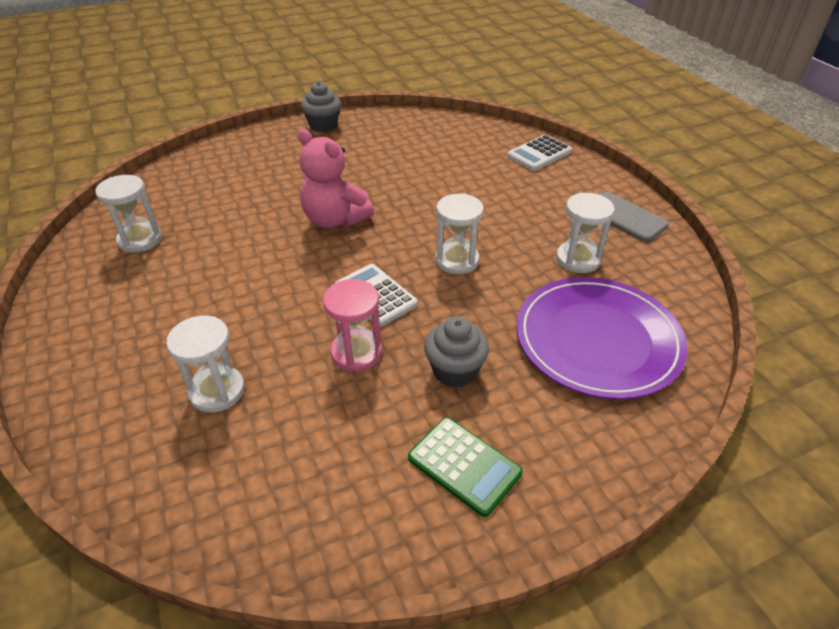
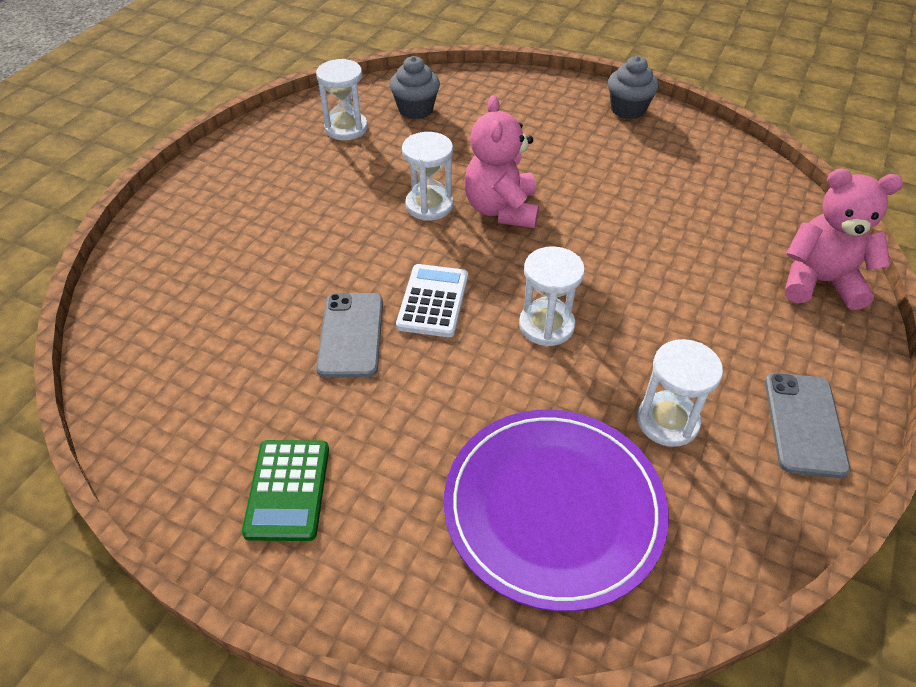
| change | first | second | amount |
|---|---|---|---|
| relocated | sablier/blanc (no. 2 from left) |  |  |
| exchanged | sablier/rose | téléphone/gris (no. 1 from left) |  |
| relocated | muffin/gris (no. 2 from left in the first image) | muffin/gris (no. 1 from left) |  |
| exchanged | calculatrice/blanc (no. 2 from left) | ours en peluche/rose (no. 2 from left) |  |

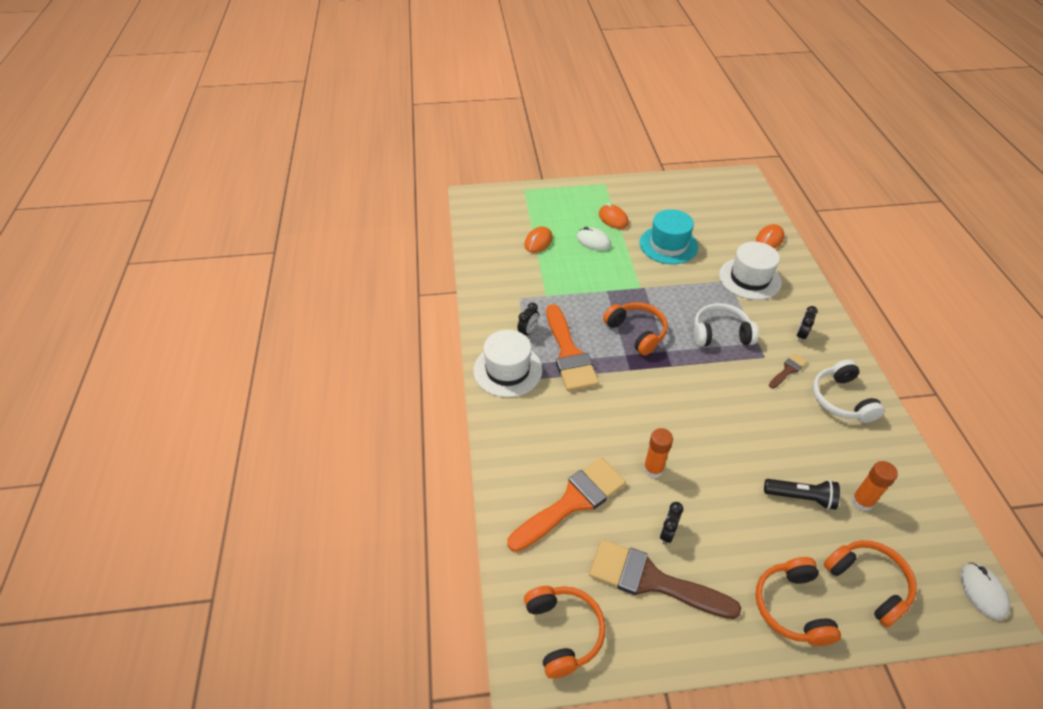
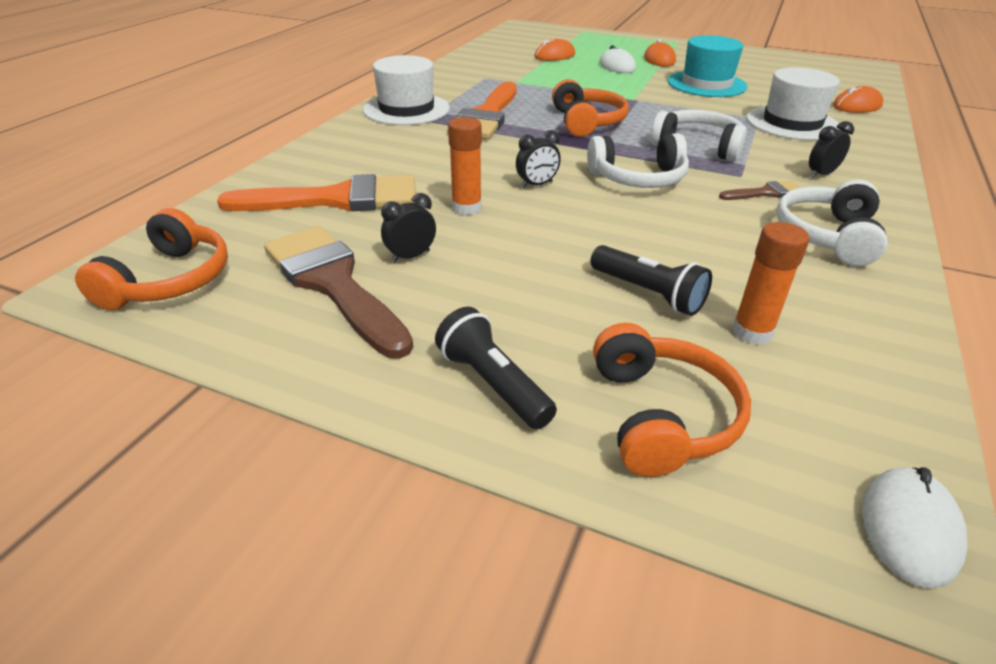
| change | first | second | amount |
|---|---|---|---|
| relocated | réveil/noir (no. 1 from left in the first image) | réveil/noir (no. 2 from left) |  |
| exchanged | casque audio/orange (no. 3 from left) | lampe de poche/noir (no. 1 from left) |  |
| appeared |  | casque audio/blanc (no. 1 from left) |  |

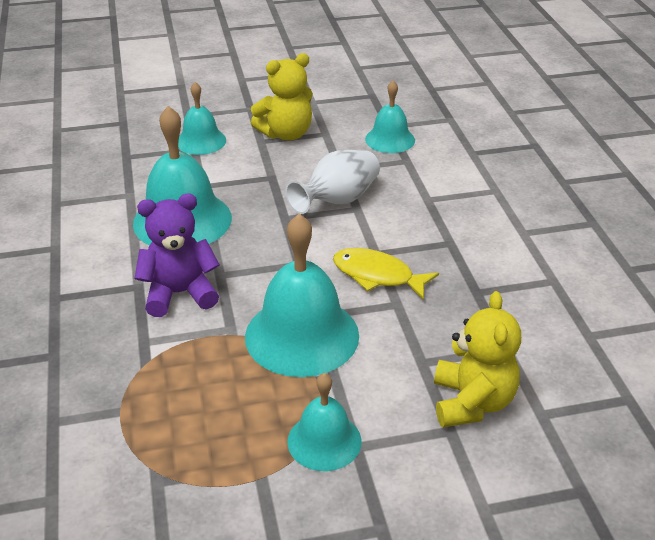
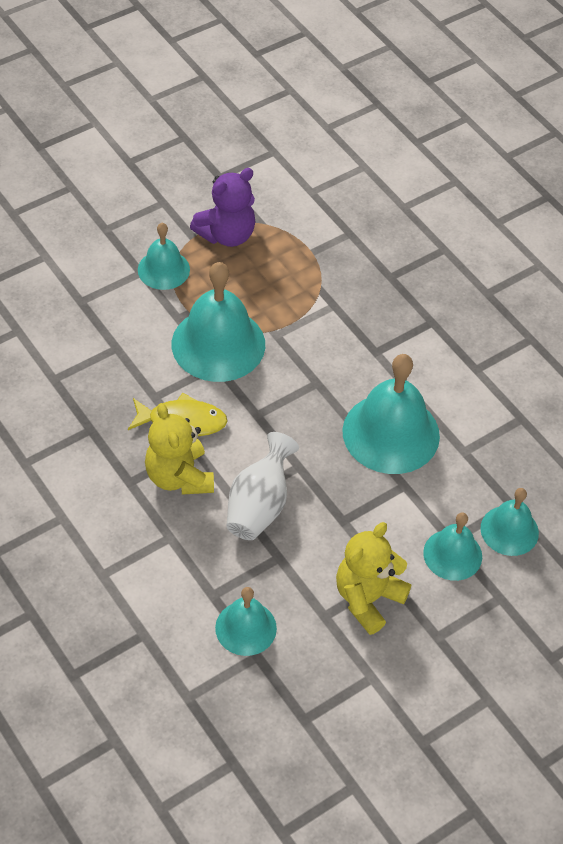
| change | first | second | amount |
|---|---|---|---|
| relocated | ours en peluche/violet |  |  |
| relocated | ours en peluche/jaune (no. 2 from left in the first image) | ours en peluche/jaune (no. 1 from left) |  |
| appeared |  | cloche/turquoise (no. 6 from left) |  |

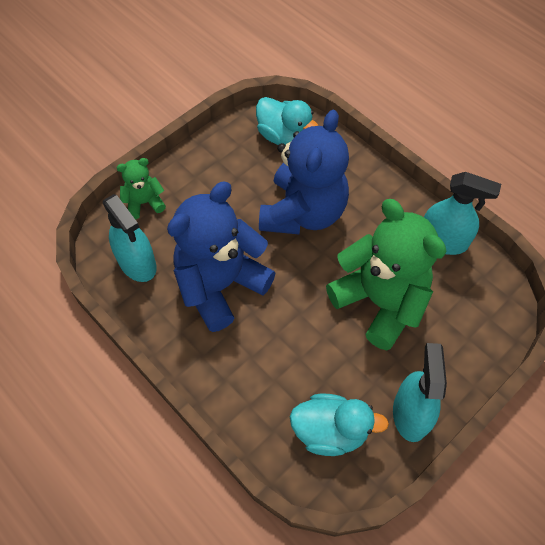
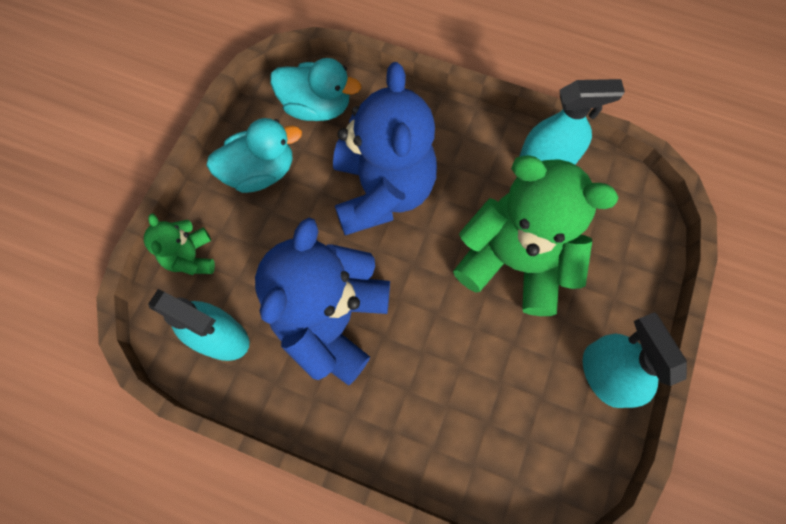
| change | first | second | amount |
|---|---|---|---|
| spun | ours en peluche/vert (no. 1 from left) |  | 60 degrees counterclockwise |
| relocated | canard/turquoise (no. 2 from left in the first image) | canard/turquoise (no. 1 from left) |  |

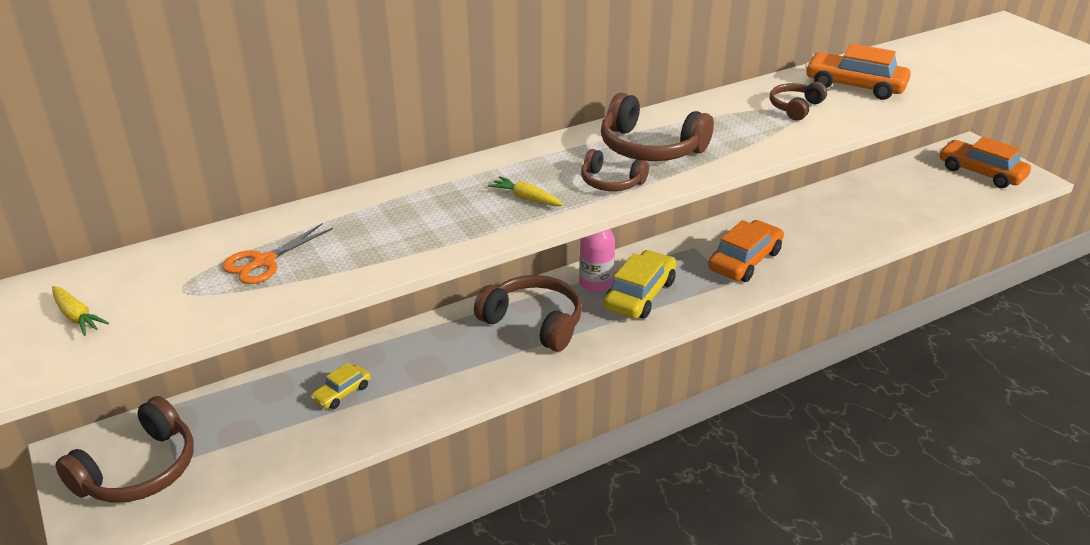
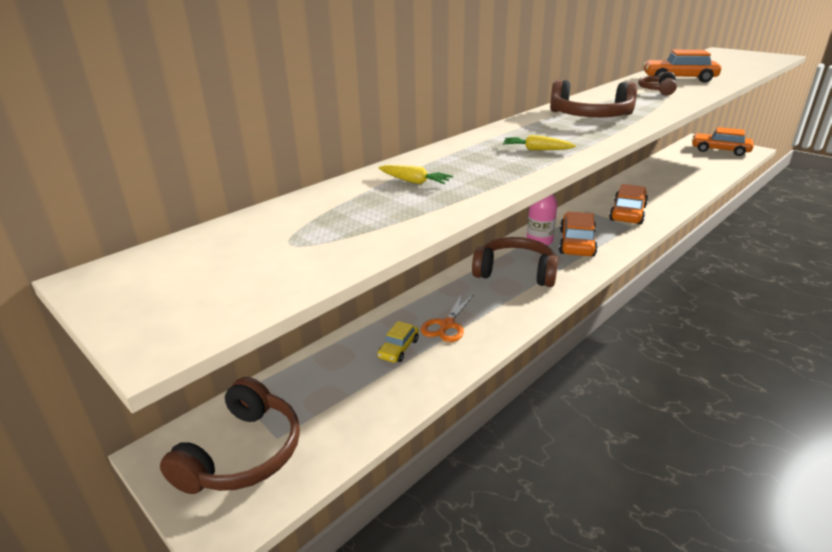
| change | first | second | amount |
|---|---|---|---|
| relocated | carotte/jaune (no. 1 from left) |  |  |
| relocated | ciseaux/orange |  |  |
| missing | casque audio/marron (no. 3 from left) |  |  |
| colour | voiture/jaune (no. 2 from left) | voiture/orange (no. 1 from left) |  |

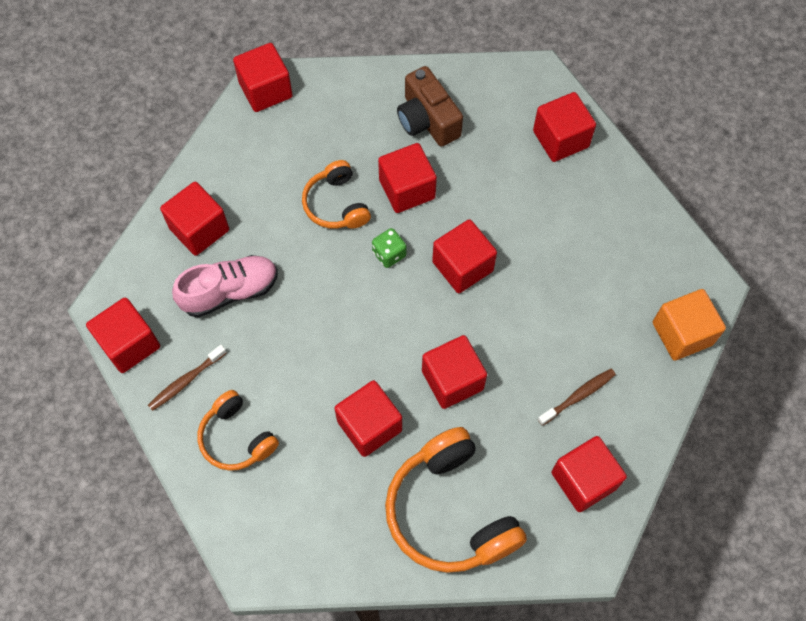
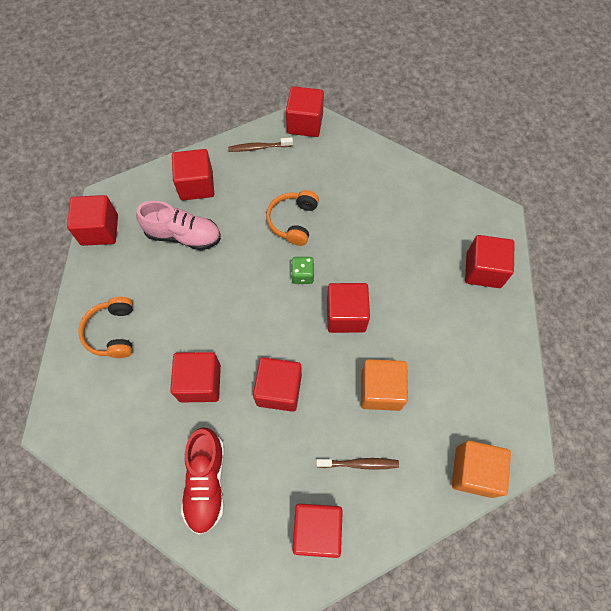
| change | first | second | amount |
|---|---|---|---|
| relocated | brosse à dents/marron (no. 1 from left) |  |  |
| missing | cube/rouge (no. 5 from left) |  |  |
| exchanged | casque audio/orange (no. 3 from left) | chaussure/rouge |  |
| missing | appareil photo/marron |  |  |
| appeared |  | cube/orange (no. 1 from left) |  |

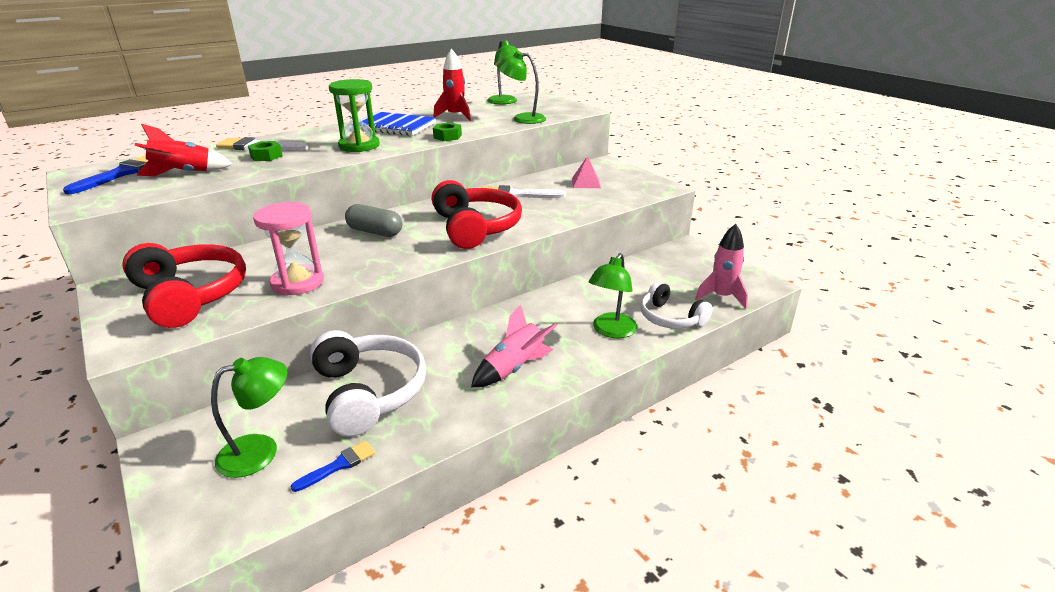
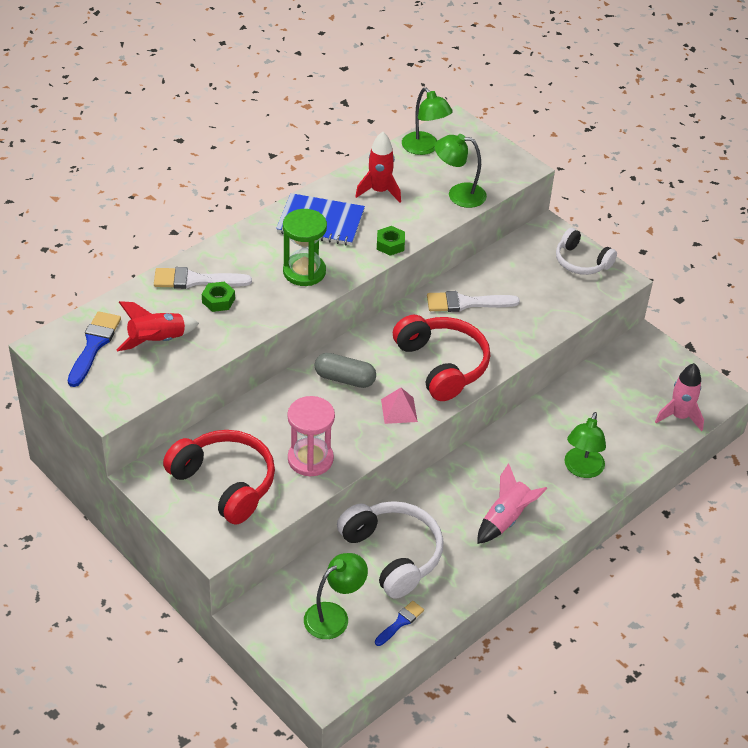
| change | first | second | amount |
|---|---|---|---|
| relocated | pyramide/rose |  |  |
| relocated | casque audio/blanc (no. 2 from left) |  |  |

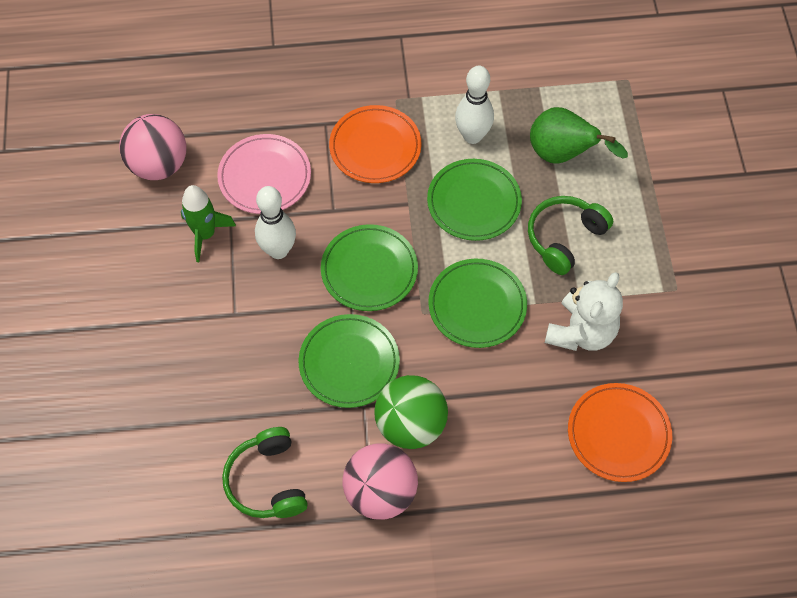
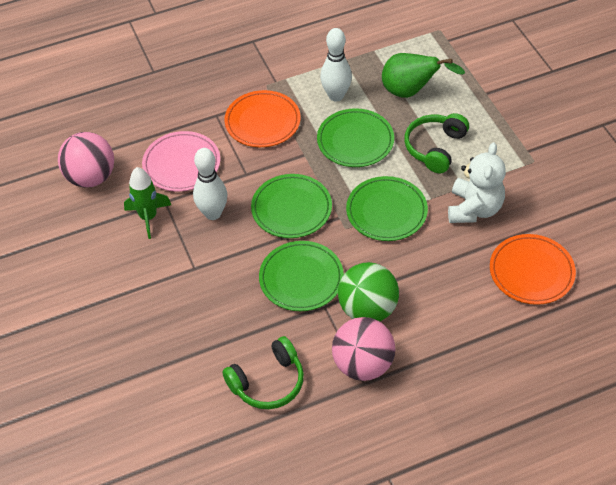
| change | first | second | amount |
|---|---|---|---|
| spun | casque audio/vert (no. 1 from left) |  | 90 degrees counterclockwise |

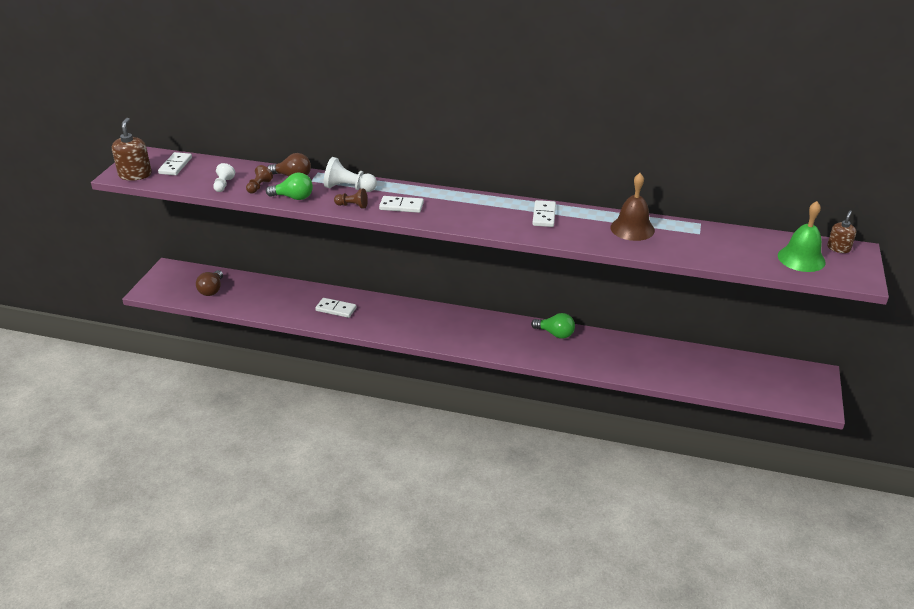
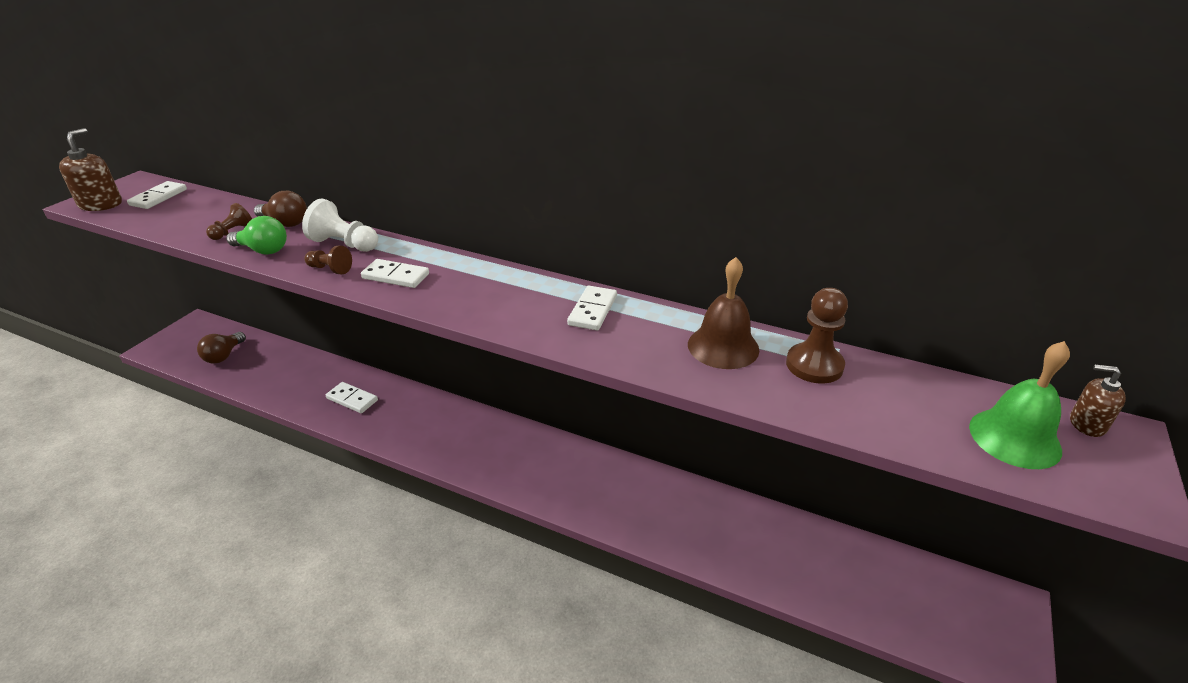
| change | first | second | amount |
|---|---|---|---|
| missing | pion/blanc (no. 1 from left) |  |  |
| missing | ampoule/vert (no. 2 from left) |  |  |
| spun | distributeur de savon/marron (no. 2 from left) |  | 105 degrees counterclockwise |
| appeared |  | pion/marron (no. 3 from left) |  |

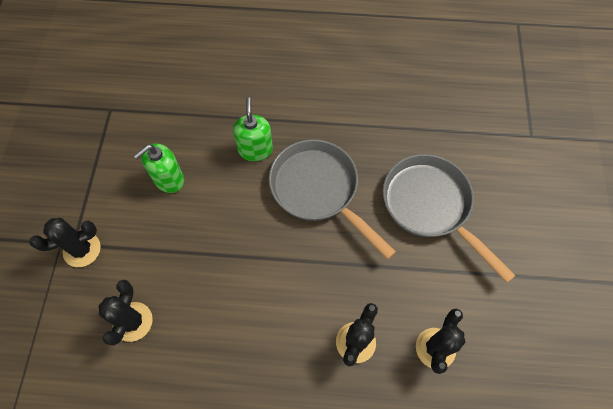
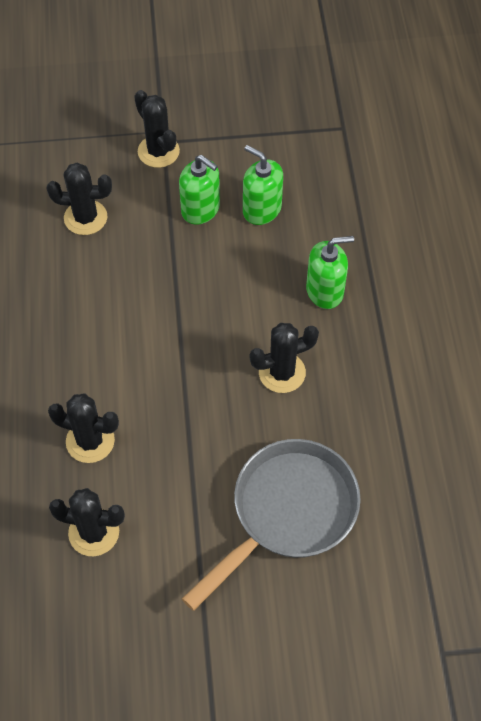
| change | first | second | amount |
|---|---|---|---|
| exchanged | poêle/gris (no. 1 from left) | cactus/noir (no. 5 from left) |  |
| appeared |  | distributeur de savon/vert (no. 1 from left) |  |

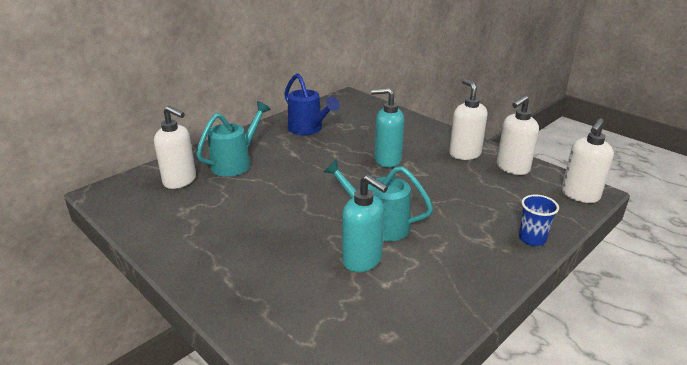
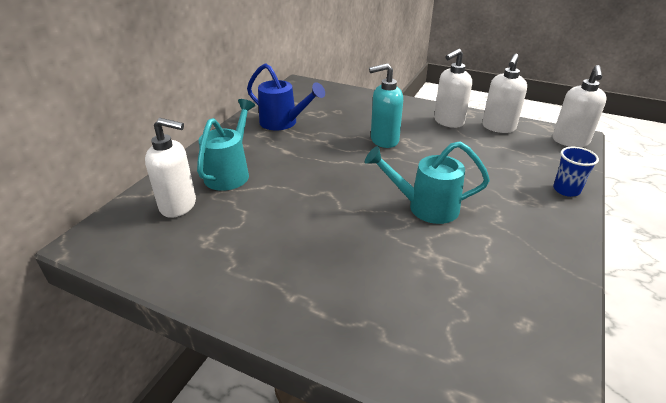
| change | first | second | amount |
|---|---|---|---|
| missing | distributeur de savon/turquoise (no. 1 from left) |  |  |
| spun | distributeur de savon/blanc (no. 2 from left) |  | 90 degrees counterclockwise |

